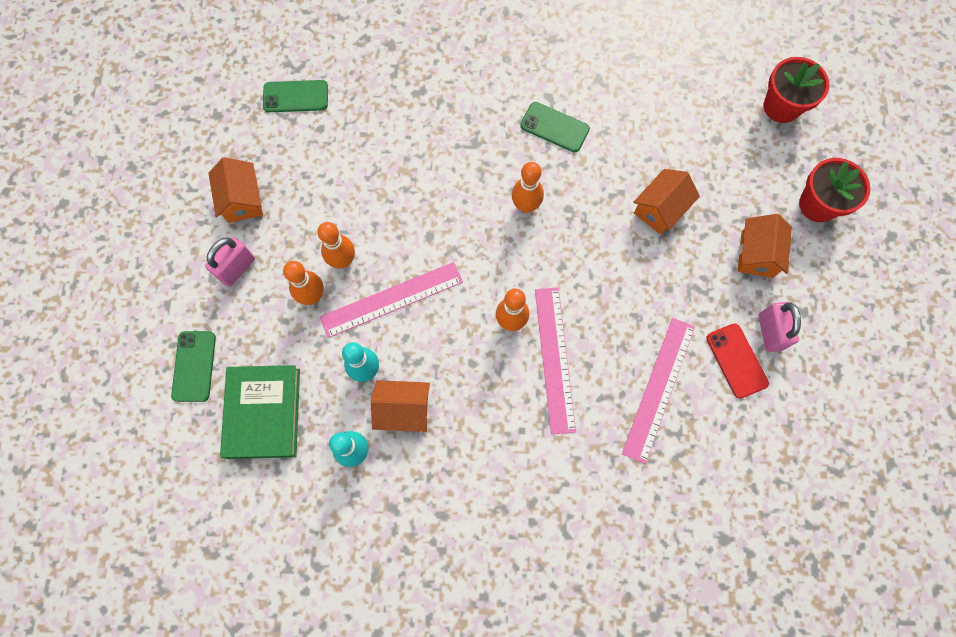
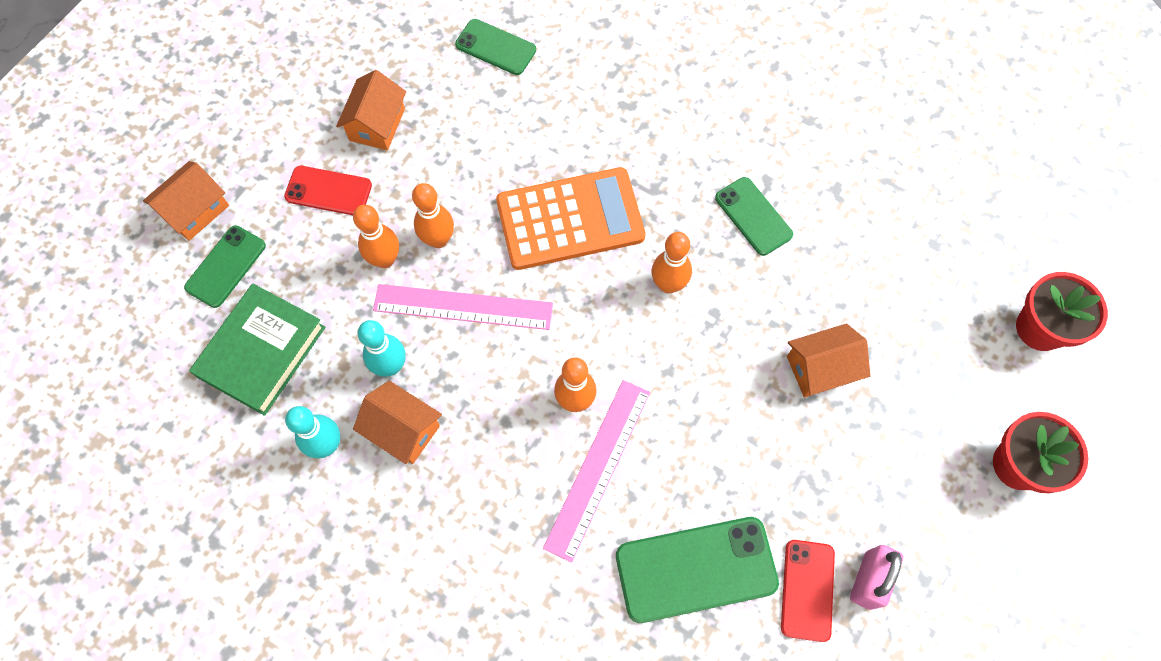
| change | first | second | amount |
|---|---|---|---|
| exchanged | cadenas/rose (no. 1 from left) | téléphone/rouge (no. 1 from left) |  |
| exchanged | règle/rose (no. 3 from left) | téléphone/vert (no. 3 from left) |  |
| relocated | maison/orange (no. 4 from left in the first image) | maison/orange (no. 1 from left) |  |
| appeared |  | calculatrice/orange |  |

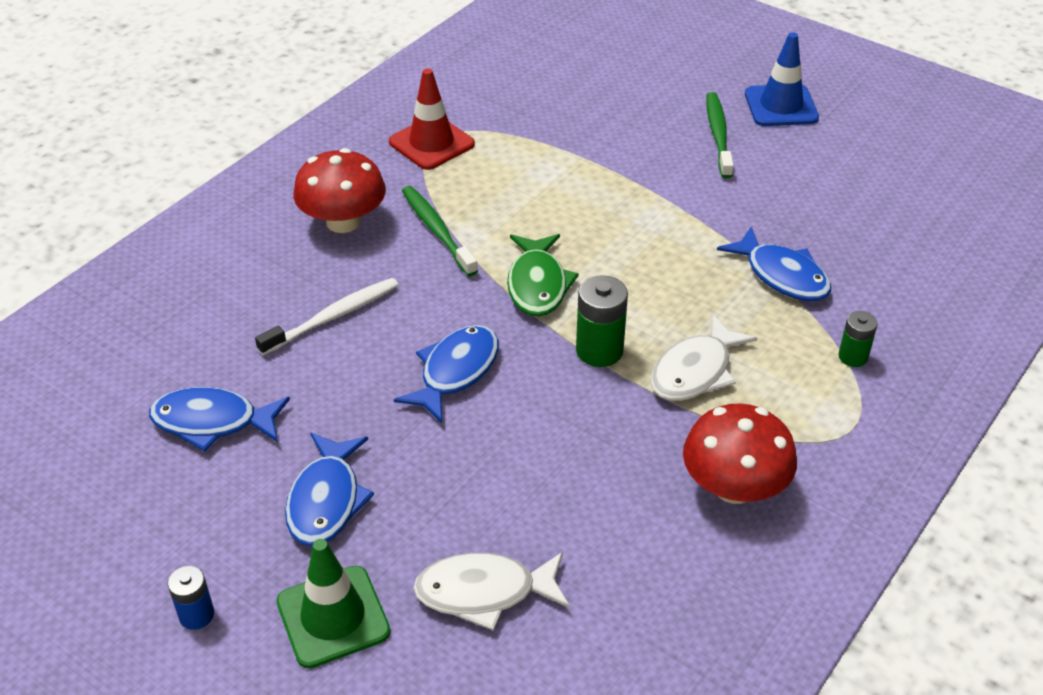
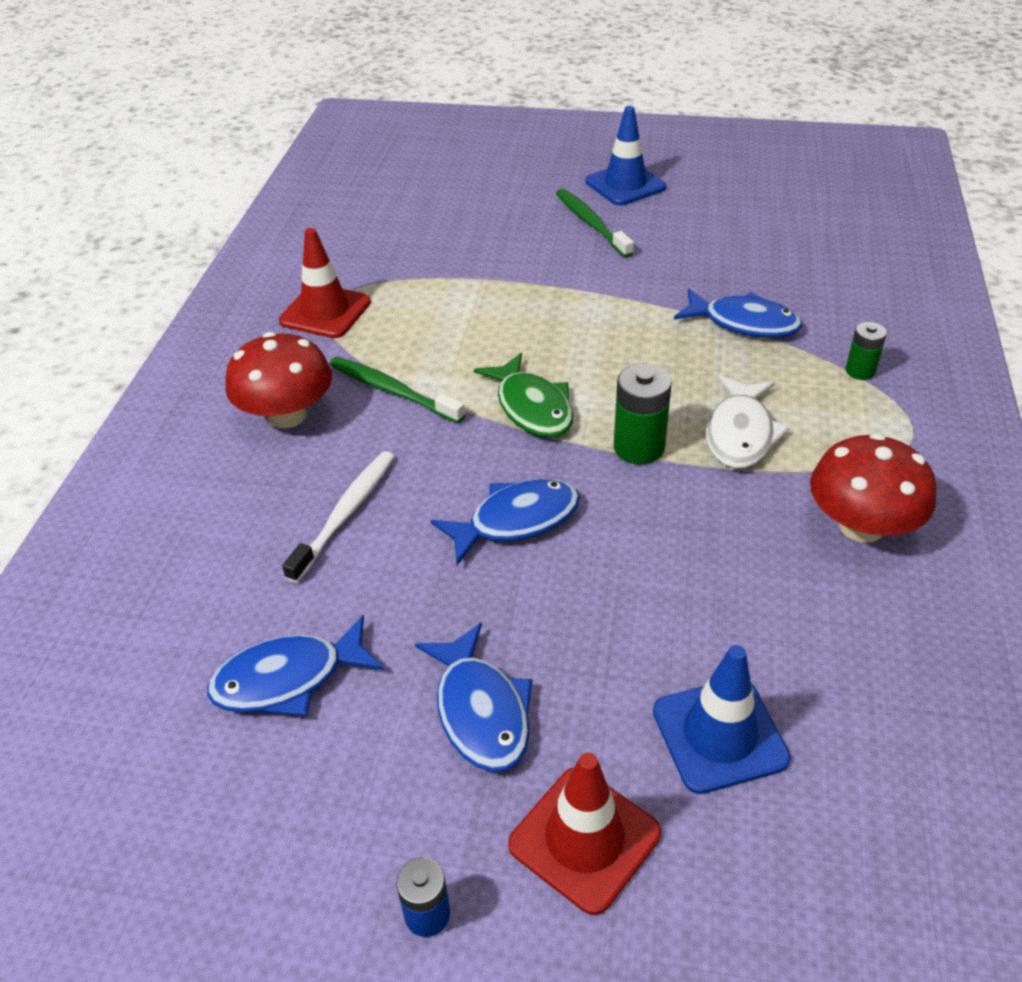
| change | first | second | amount |
|---|---|---|---|
| colour | cône de chantier/vert | cône de chantier/rouge (no. 2 from left) |  |
| spun | poisson/bleu (no. 3 from left) |  | 60 degrees clockwise |
| exchanged | poisson/blanc (no. 1 from left) | cône de chantier/bleu (no. 2 from left) |  |

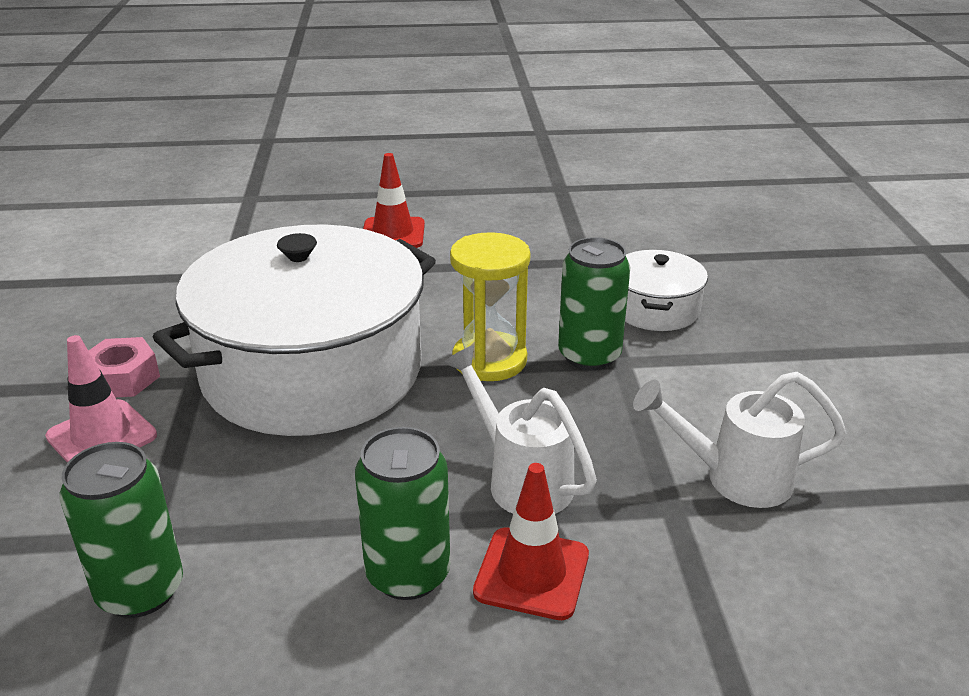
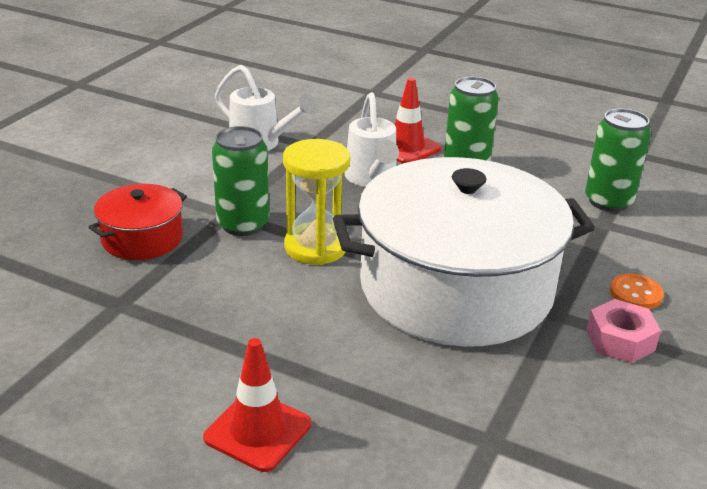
| change | first | second | amount |
|---|---|---|---|
| exchanged | cône de chantier/rose | bouton/orange |  |
| colour | marmite/blanc (no. 2 from left) | marmite/rouge |  |

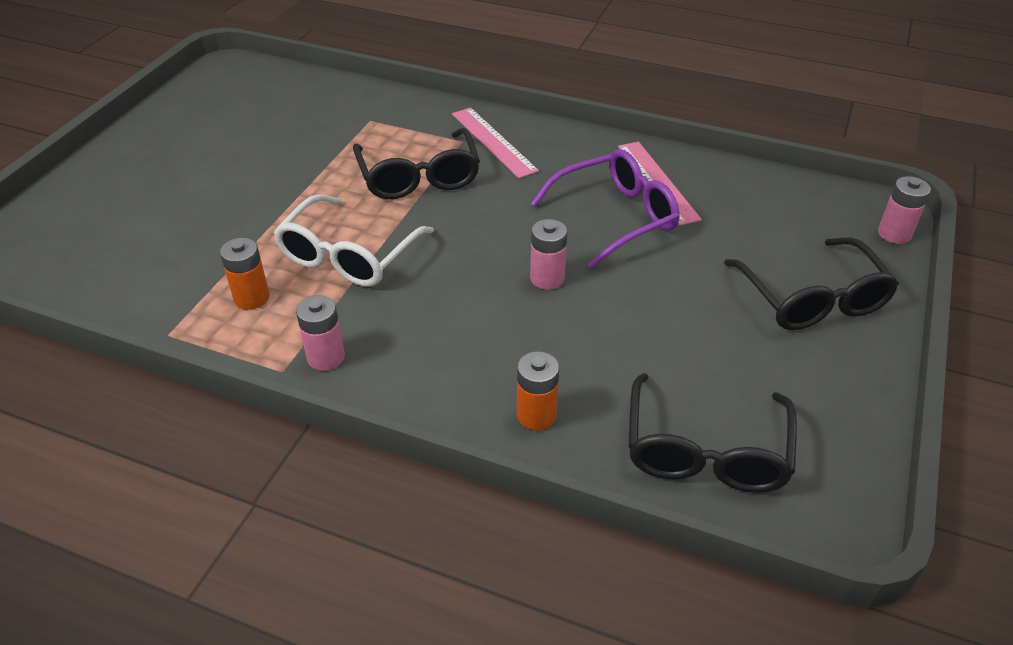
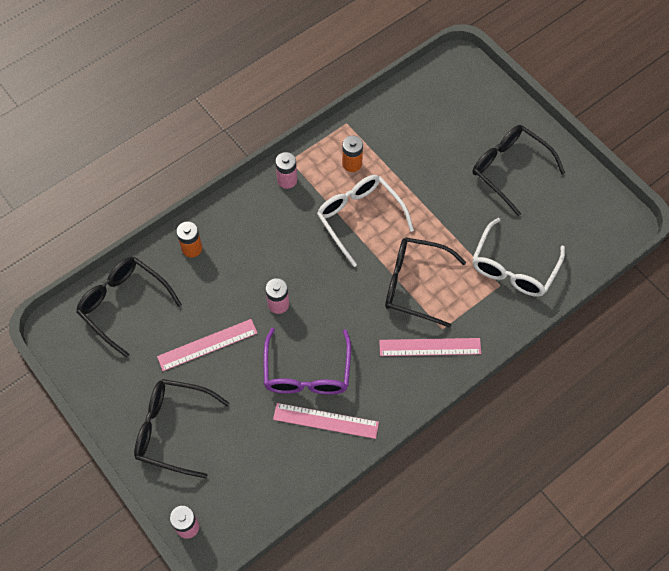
| change | first | second | amount |
|---|---|---|---|
| appeared |  | règle/rose (no. 1 from left) |  |
| appeared |  | lunettes/blanc (no. 2 from left) |  |
| appeared |  | lunettes/noir (no. 4 from left) |  |

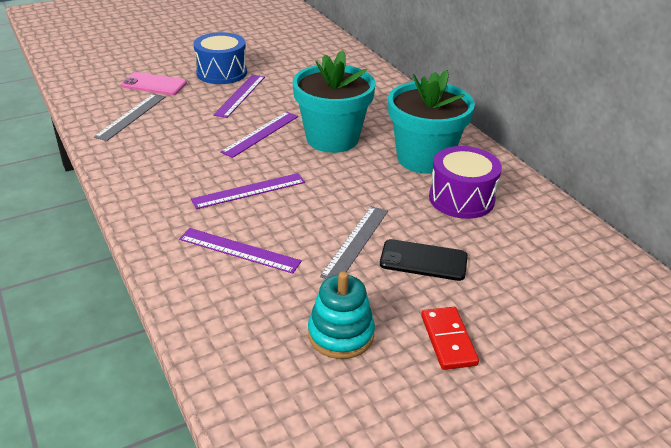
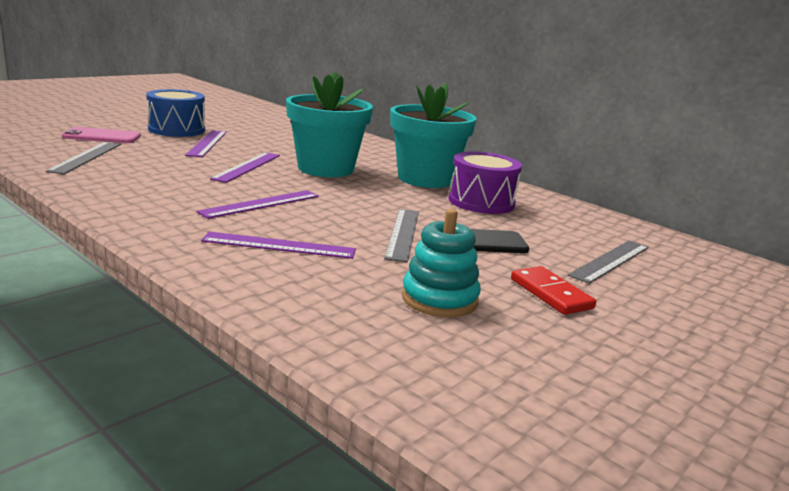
| change | first | second | amount |
|---|---|---|---|
| appeared |  | règle/gris (no. 3 from left) |  |

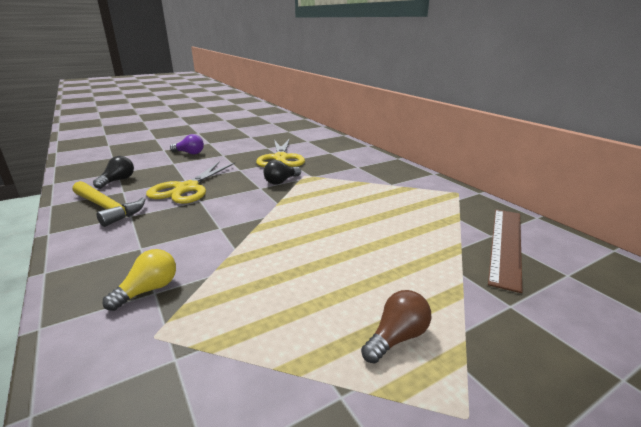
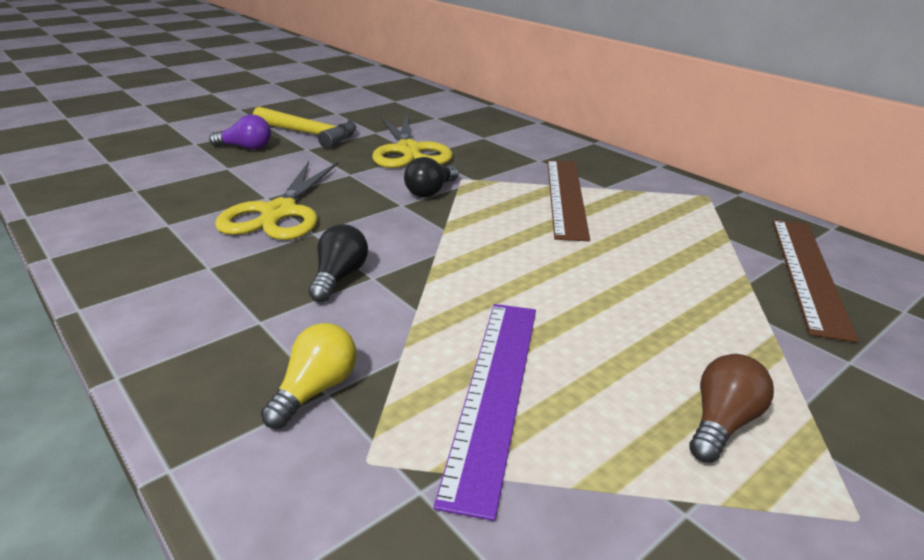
| change | first | second | amount |
|---|---|---|---|
| relocated | marteau/jaune |  |  |
| relocated | ampoule/noir (no. 1 from left) |  |  |
| appeared |  | règle/violet |  |
| appeared |  | règle/marron (no. 1 from left) |  |

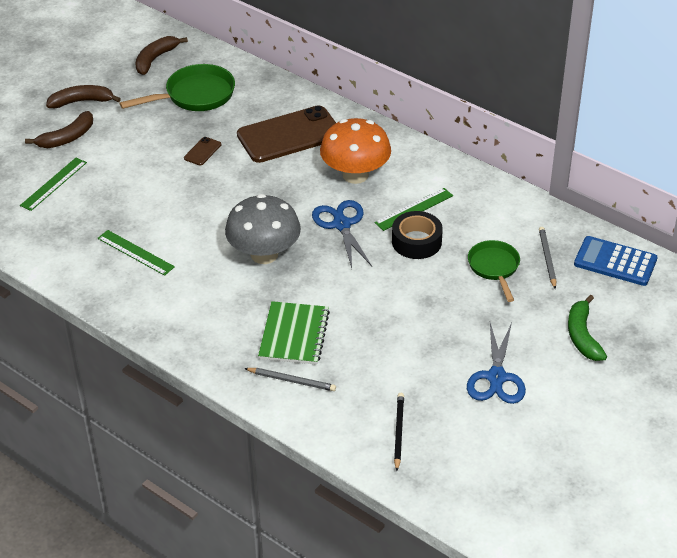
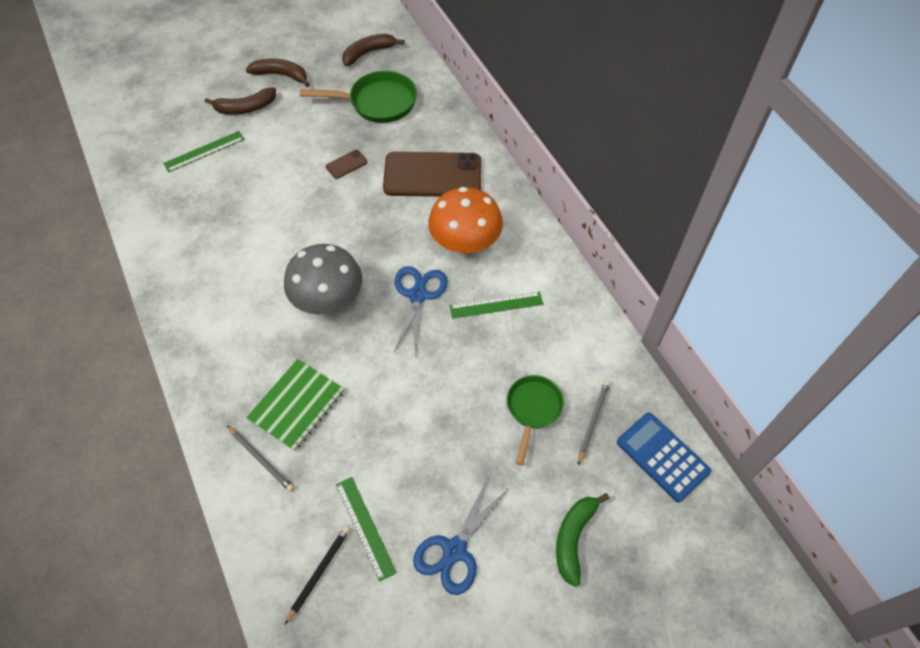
| change | first | second | amount |
|---|---|---|---|
| relocated | règle/vert (no. 2 from left) |  |  |
| missing | ruban adhésif/noir |  |  |

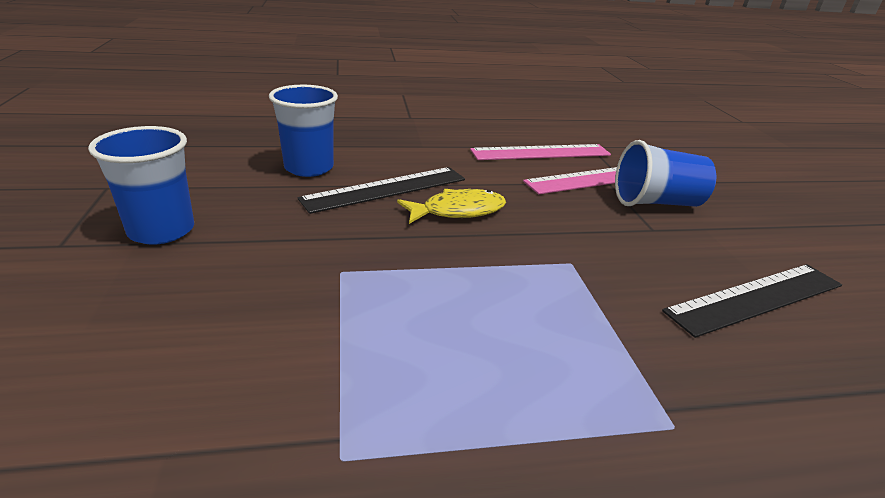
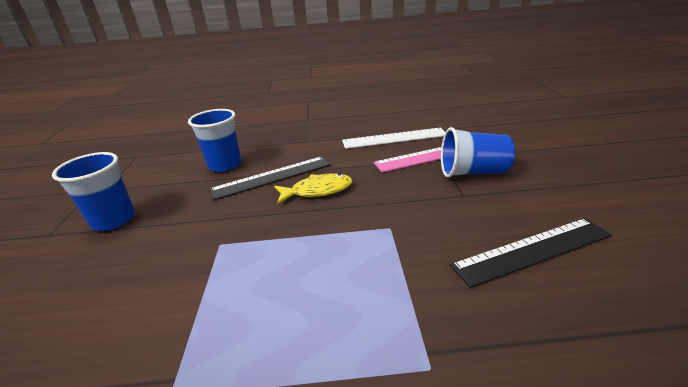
| change | first | second | amount |
|---|---|---|---|
| colour | règle/rose (no. 1 from left) | règle/blanc |  |

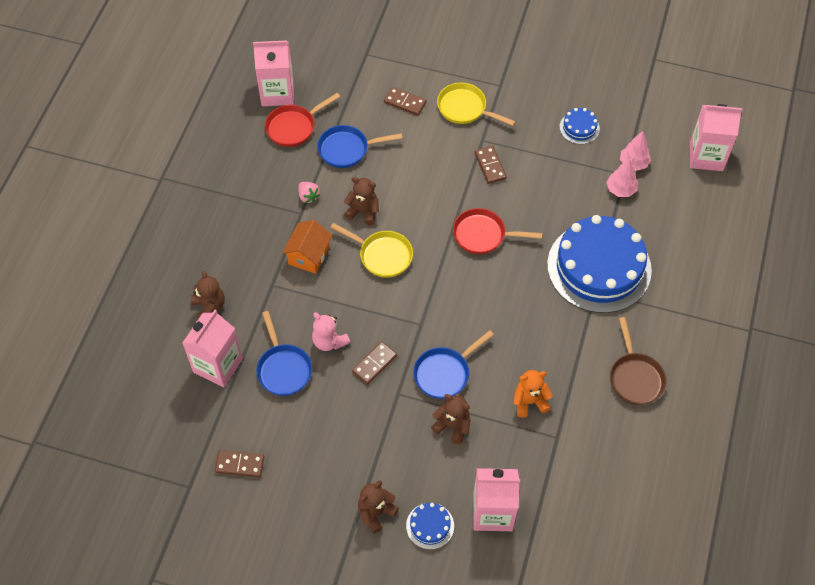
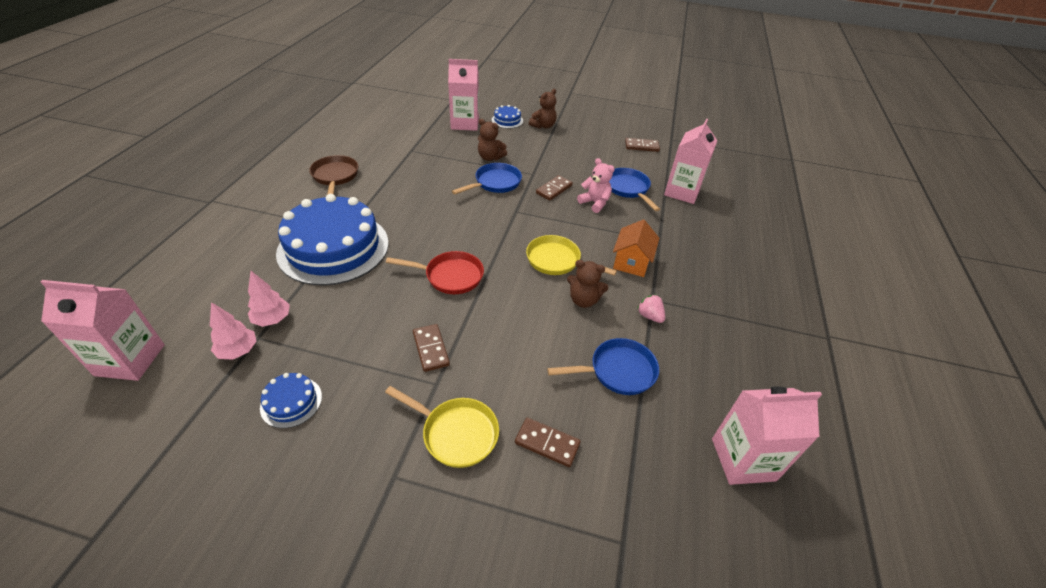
| change | first | second | amount |
|---|---|---|---|
| missing | ours en peluche/marron (no. 1 from left) |  |  |
| missing | poêle/rouge (no. 1 from left) |  |  |
| missing | ours en peluche/orange |  |  |

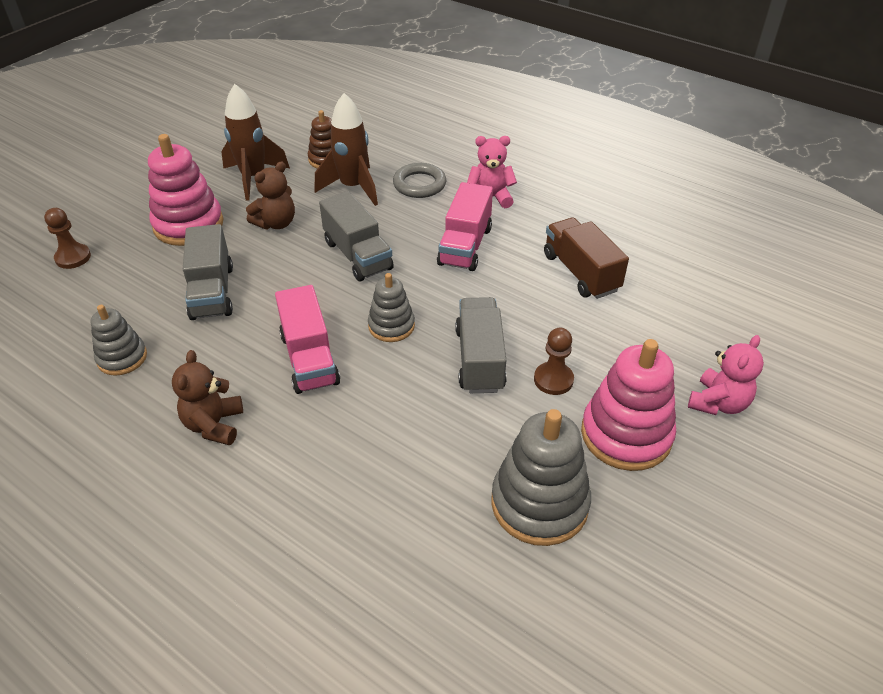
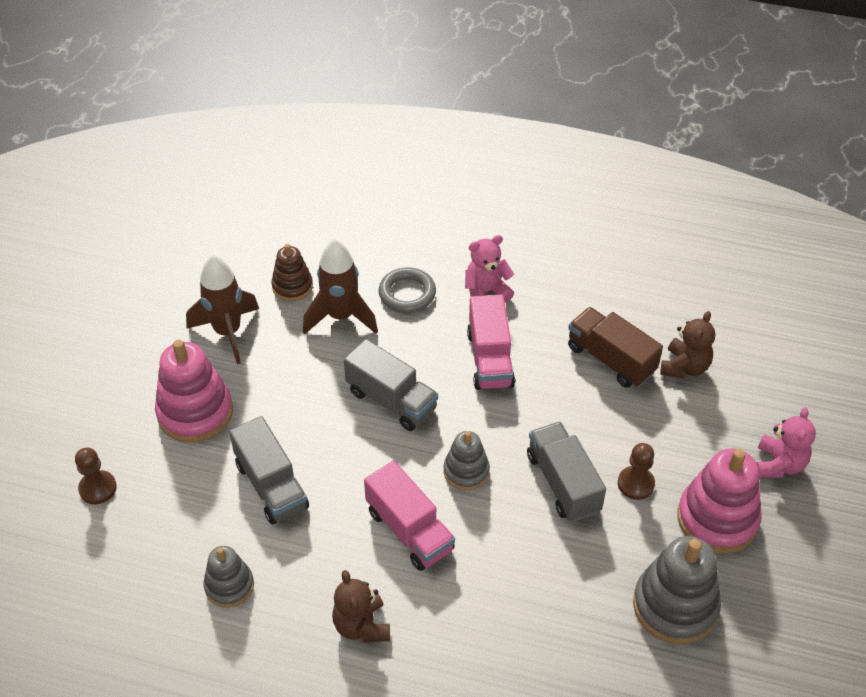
| change | first | second | amount |
|---|---|---|---|
| relocated | ours en peluche/marron (no. 2 from left) |  |  |

